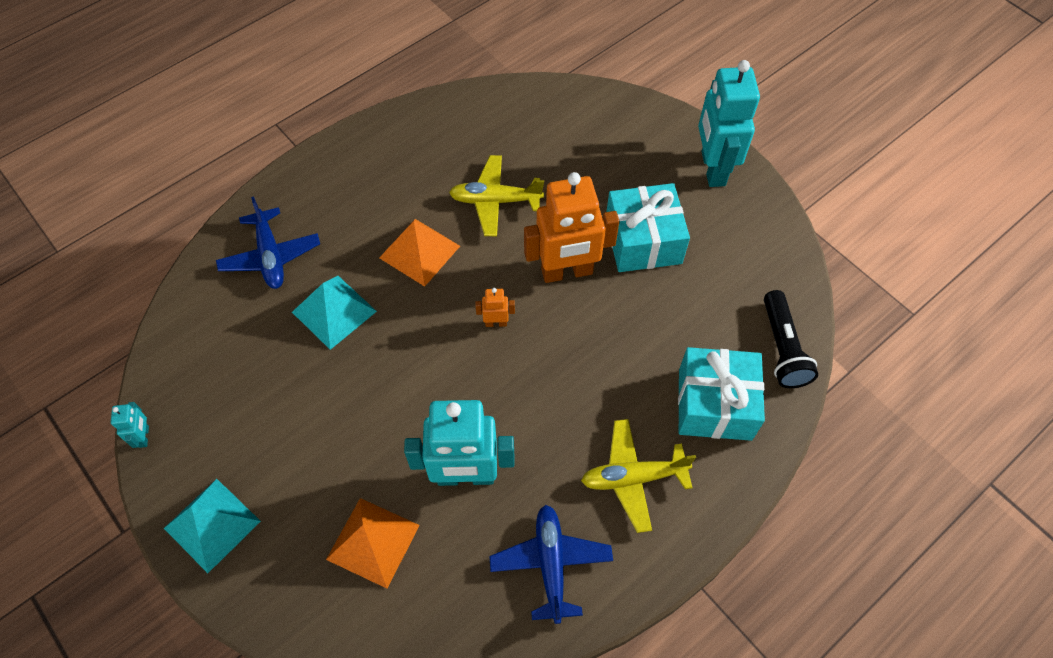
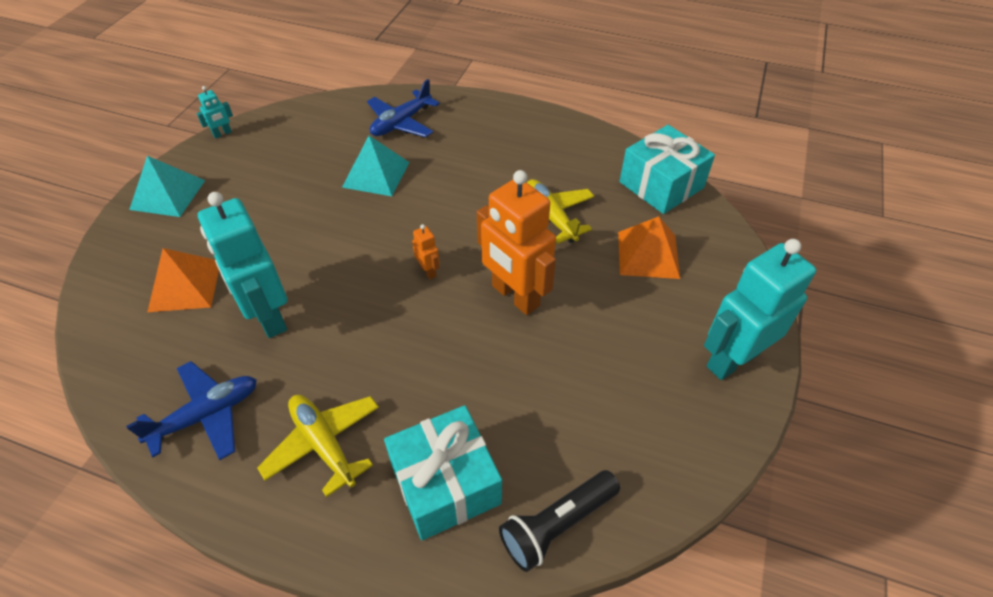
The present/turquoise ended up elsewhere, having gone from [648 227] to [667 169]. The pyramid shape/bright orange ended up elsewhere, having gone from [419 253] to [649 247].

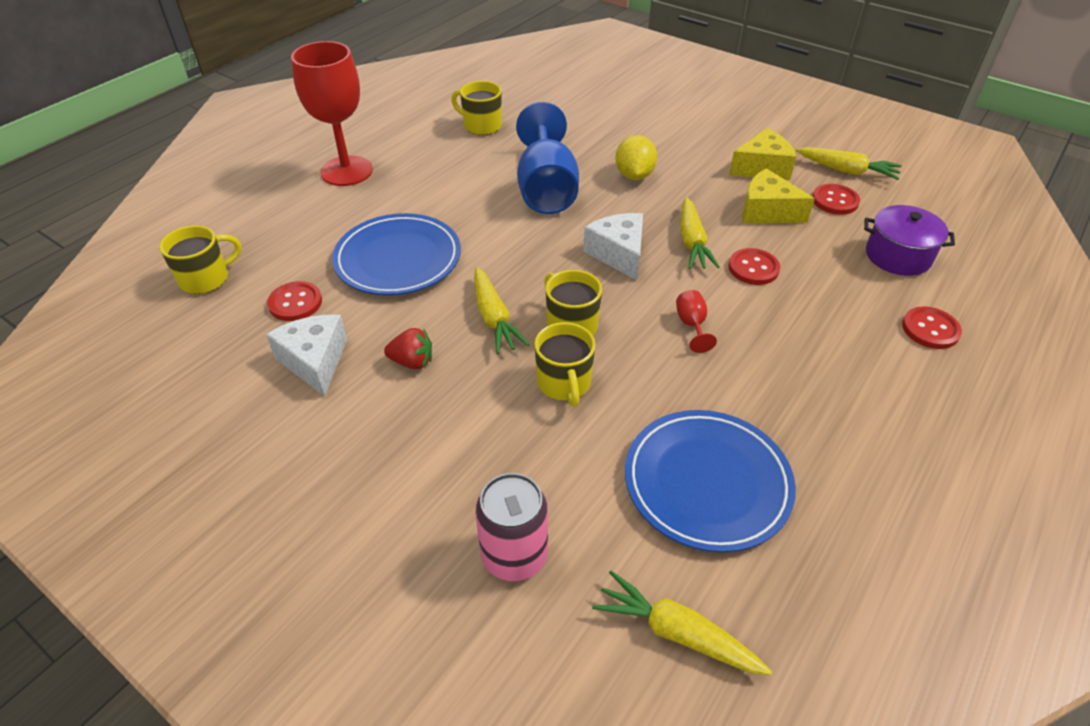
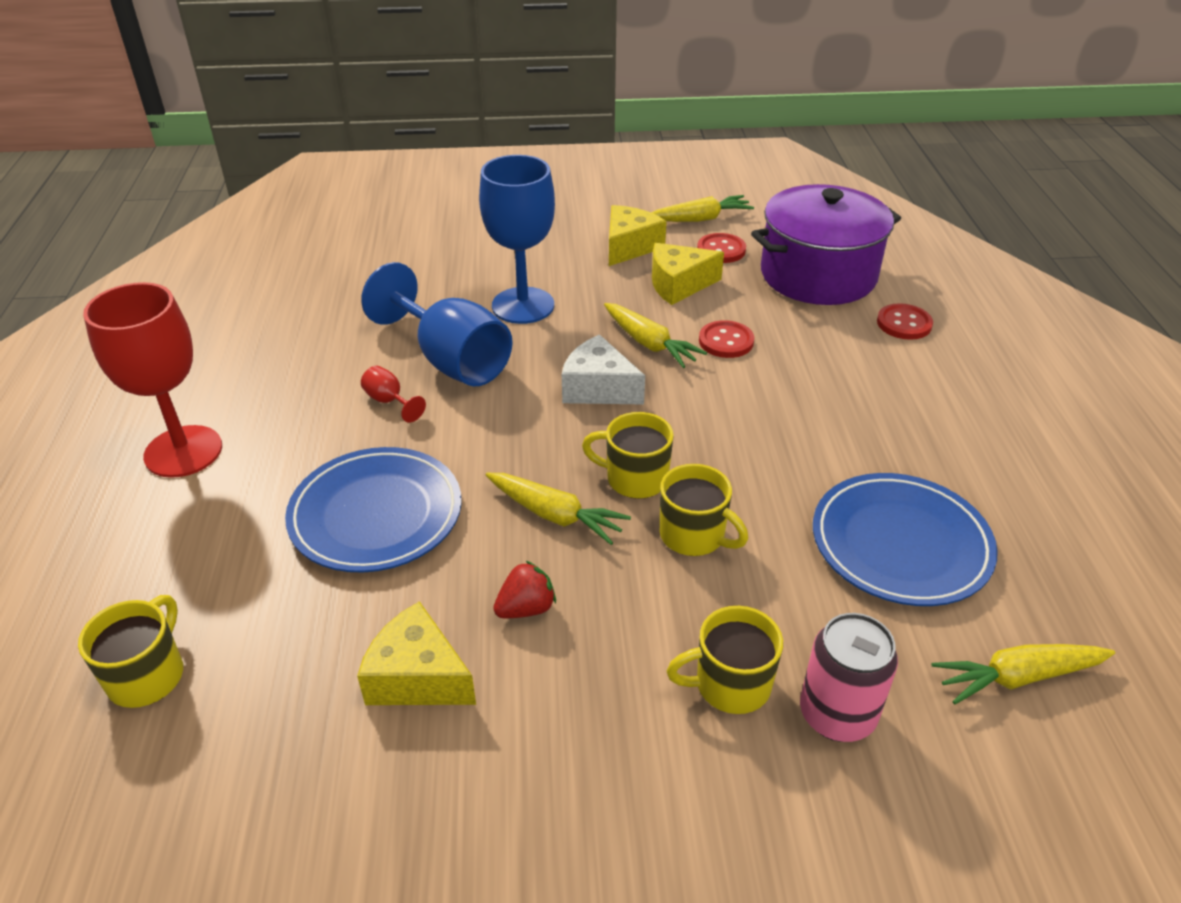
The tea mug/yellow ended up elsewhere, having gone from [476 108] to [724 660]. Where the lemon/yellow stood at [636 157], the wine glass/blue came to stand at [517 239]. The size of the cooking pot/violet at [909 240] changed by a factor of 1.76. The second view lost the shirt button/red at [294 301]. The wine glass/red ended up elsewhere, having gone from [696 321] to [393 394]. What was the cheese/white at [306 355] turned into the cheese/yellow at [416 653].

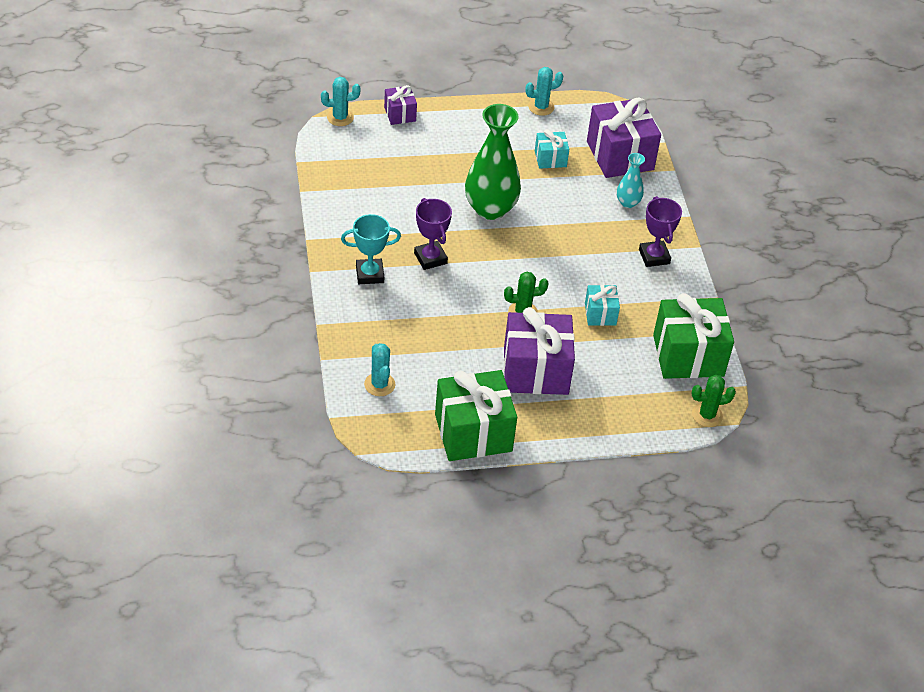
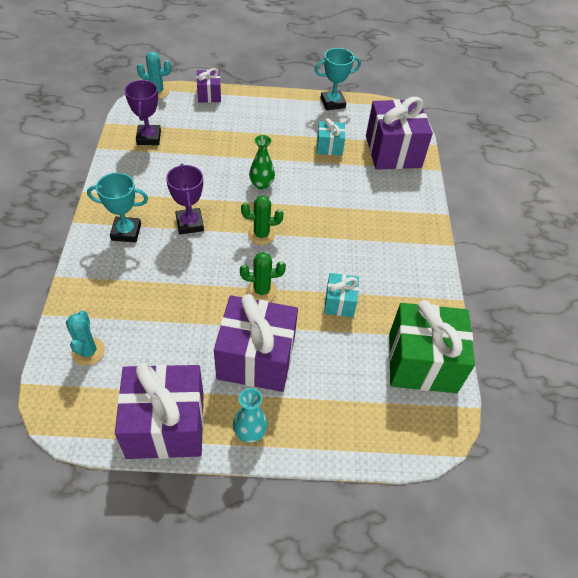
Where the cactus/turquoise stood at [544 91], the prize cup/turquoise came to stand at [338 79]. The size of the vase/emerald at [493 162] changed by a factor of 0.49. The vase/turquoise ended up elsewhere, having gone from [631 180] to [250 415]. The prize cup/violet ended up elsewhere, having gone from [660 231] to [143 112]. What was the present/emerald at [476 415] turned into the present/violet at [159 411]. The cactus/emerald ended up elsewhere, having gone from [714 401] to [262 220].

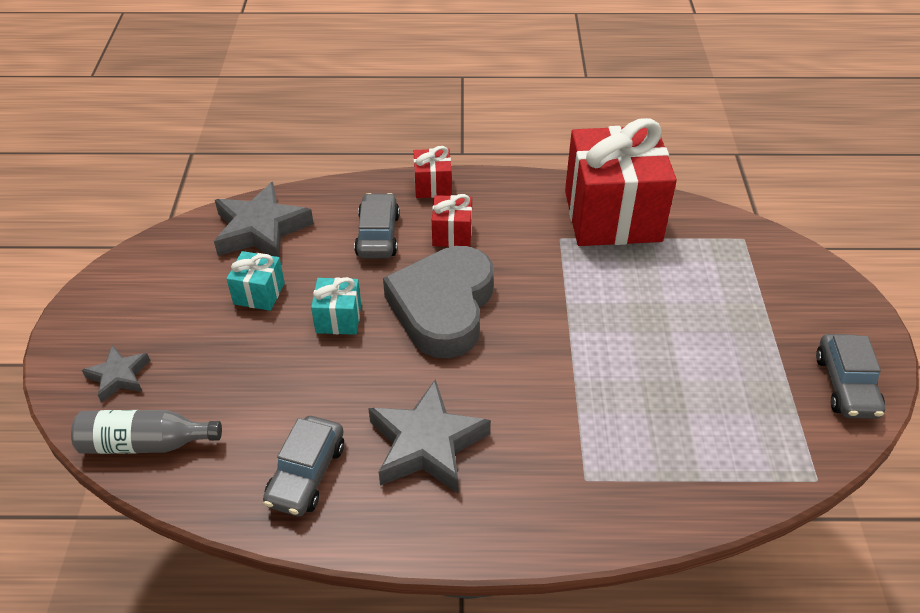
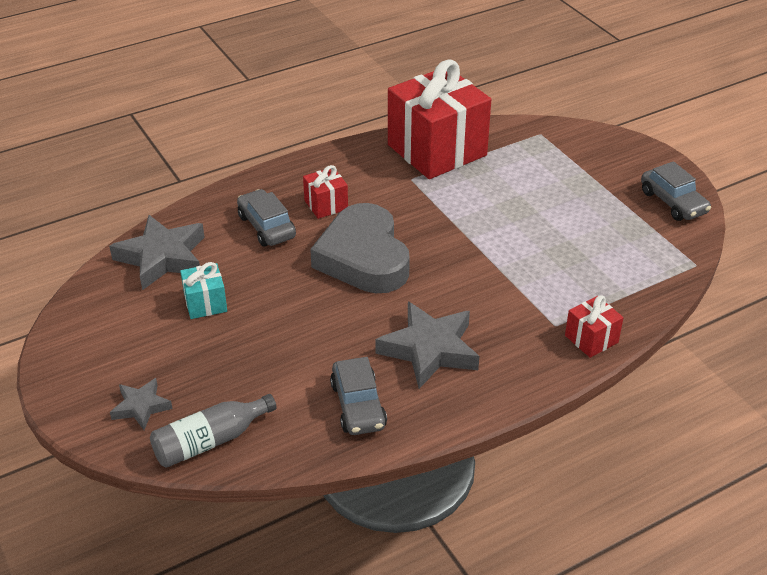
The present/red ended up elsewhere, having gone from [433 172] to [594 326]. The second view lost the present/turquoise at [336 306].

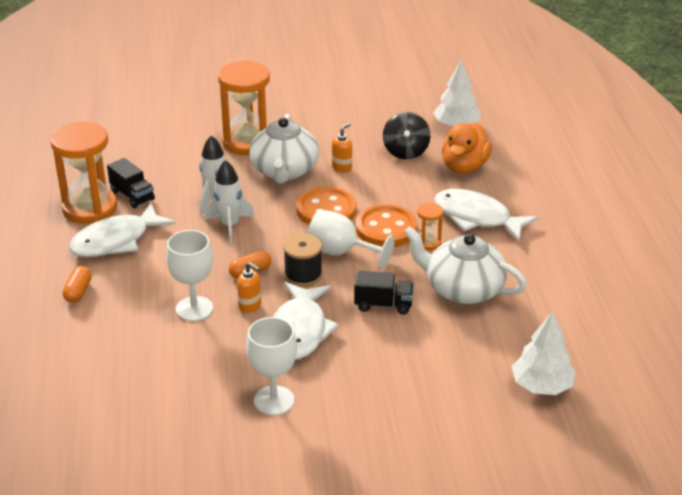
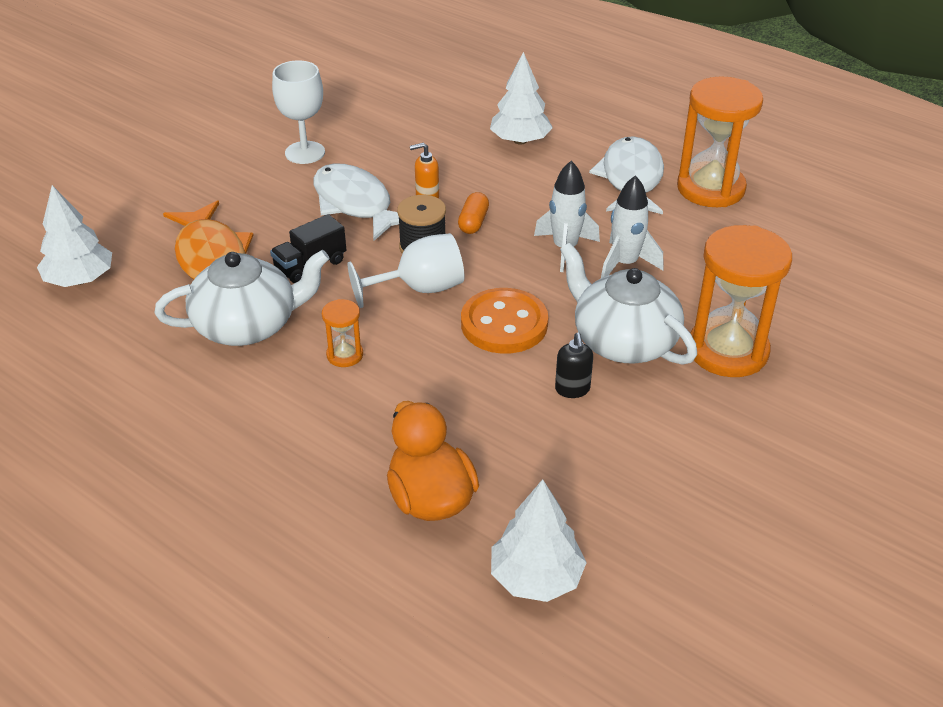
The second view lost the toy top/ebony at [406 135]. What was the soap pump/bright orange at [342 148] turned into the soap pump/ebony at [574 365]. The second view lost the truck/ebony at [131 183]. The second view lost the toy fish/white at [486 215]. The second view lost the shirt button/bright orange at [386 225]. The second view lost the wine glass/white at [189 275]. The second view lost the capsule/bright orange at [77 284]. The second view gained the tree/white at [521 98]. The second view gained the toy fish/bright orange at [208 239].

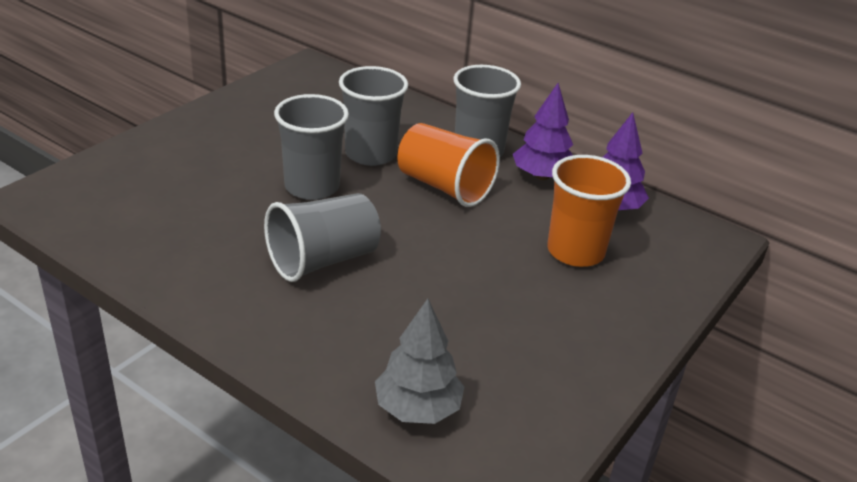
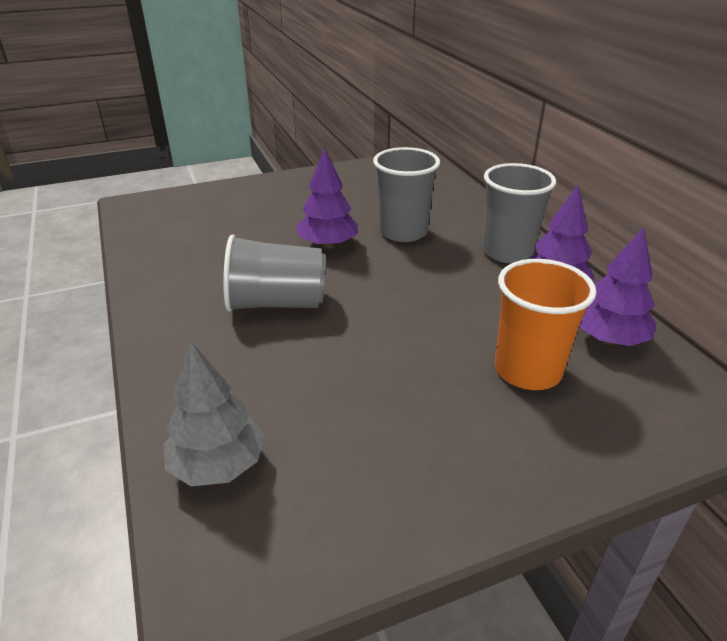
Where the cup/grey stood at [311 147], the tree/violet came to stand at [327 198]. The second view lost the cup/bright orange at [449 165].

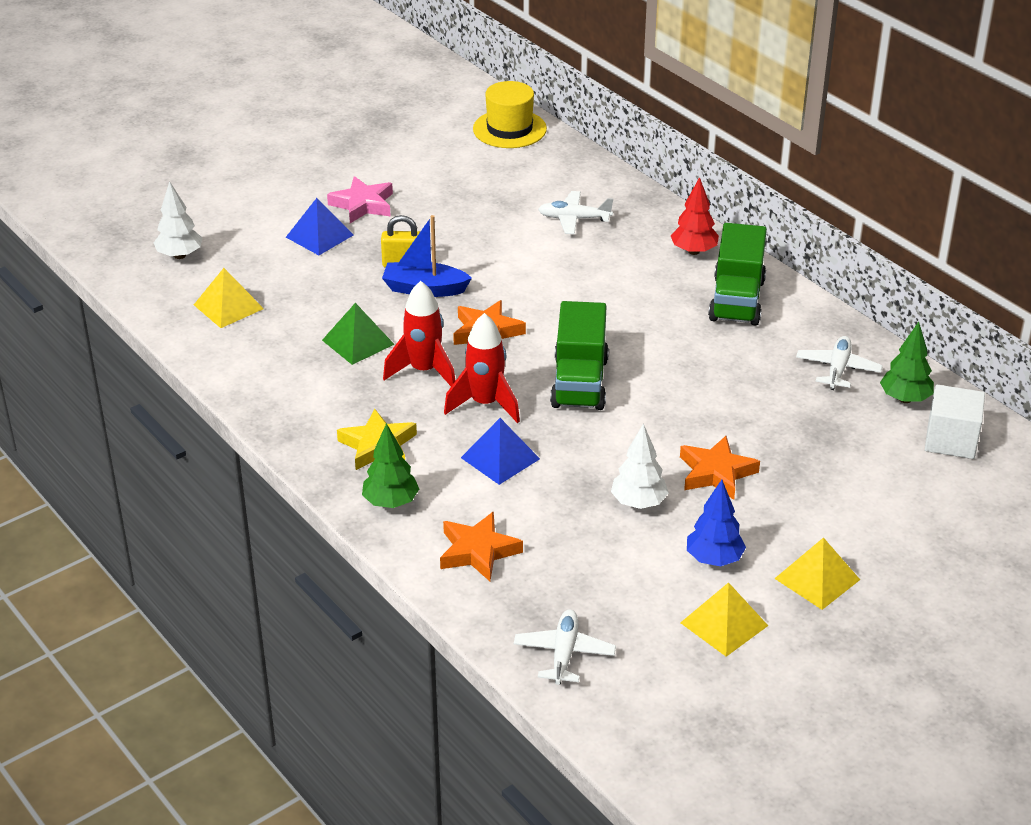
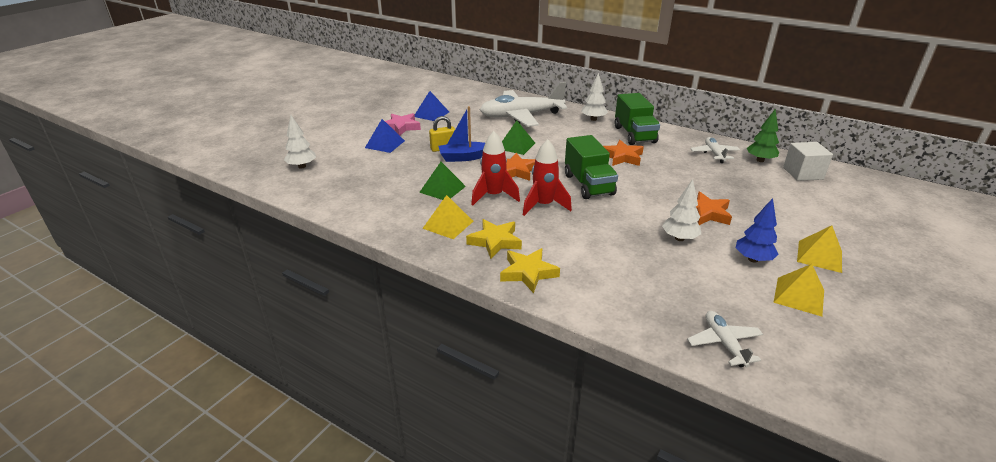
The second view lost the tall hat/yellow at [510 114]. What was the tree/red at [695 216] turned into the tree/white at [595 97]. The size of the plane/white at [575 212] changed by a factor of 2.11. The pyramid shape/yellow ended up elsewhere, having gone from [229 298] to [448 217]. The pyramid shape/blue ended up elsewhere, having gone from [500 451] to [432 106]. Where the tree/emerald stood at [390 465], the star shape/yellow came to stand at [530 270]. The star shape/bright orange ended up elsewhere, having gone from [481 546] to [623 153]. The second view gained the pyramid shape/emerald at [518 138].

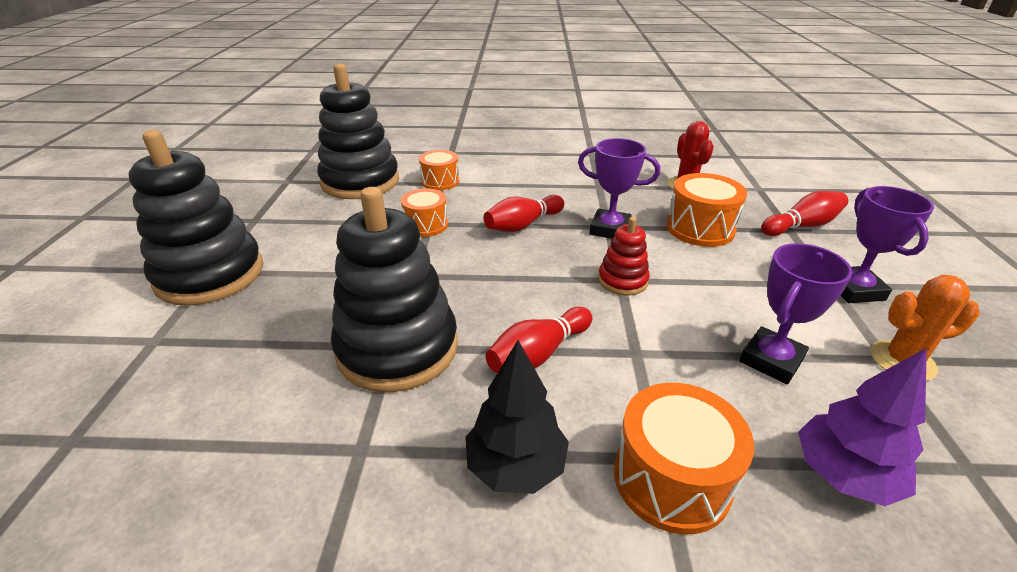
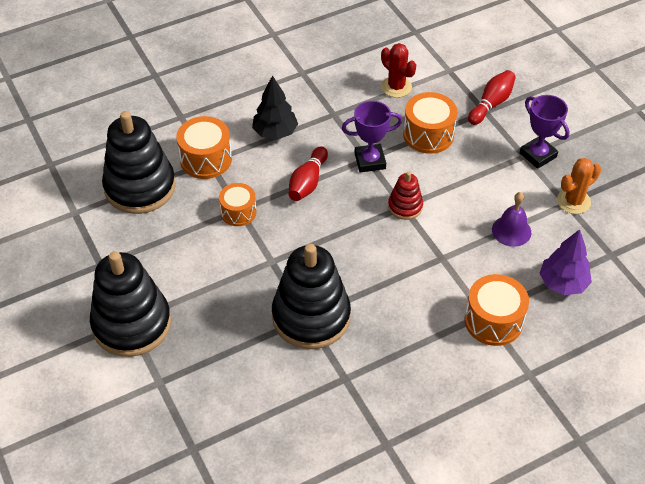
The size of the toy drum/bright orange at [439 170] changed by a factor of 1.50. Where the prize cup/violet stood at [796 313], the hand bell/violet came to stand at [511 219]. The second view lost the bowling pin/red at [539 340]. The tree/ebony ended up elsewhere, having gone from [517 417] to [275 107].

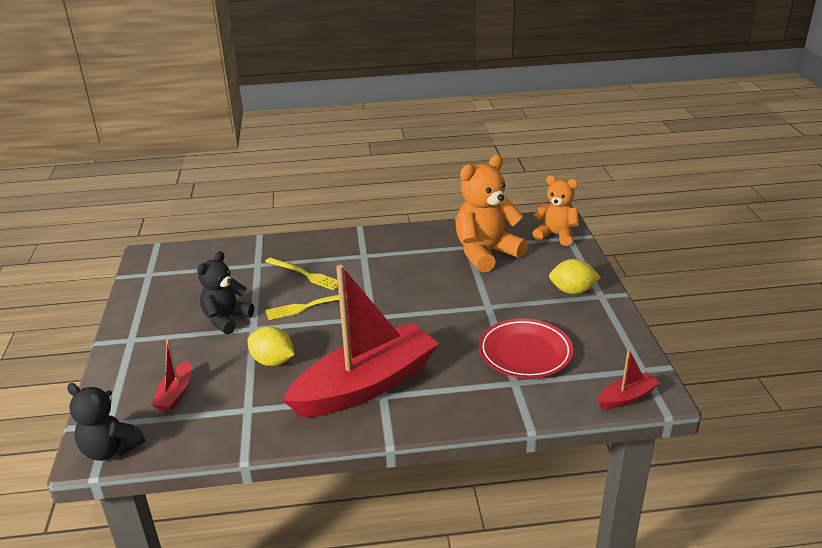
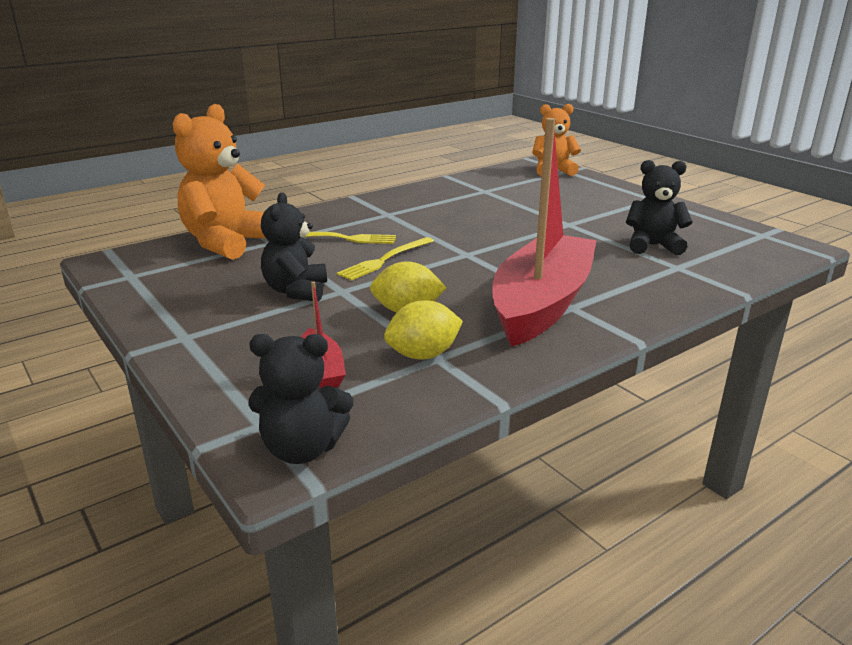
The teddy/bright orange ended up elsewhere, having gone from [492 214] to [219 182]. The lemon/yellow ended up elsewhere, having gone from [575 276] to [423 329]. Where the dinner plate/red stood at [526 348], the teddy/ebony came to stand at [659 207]. The second view lost the boat/red at [629 379].

